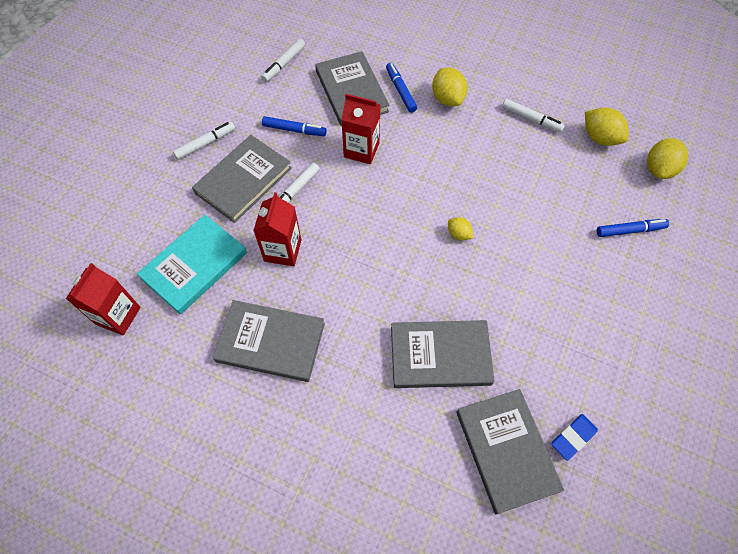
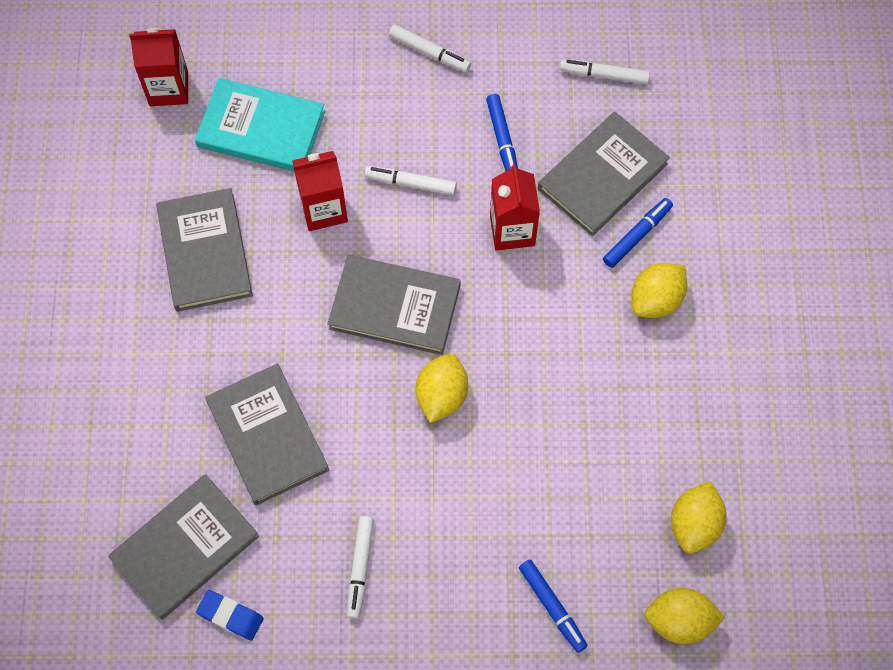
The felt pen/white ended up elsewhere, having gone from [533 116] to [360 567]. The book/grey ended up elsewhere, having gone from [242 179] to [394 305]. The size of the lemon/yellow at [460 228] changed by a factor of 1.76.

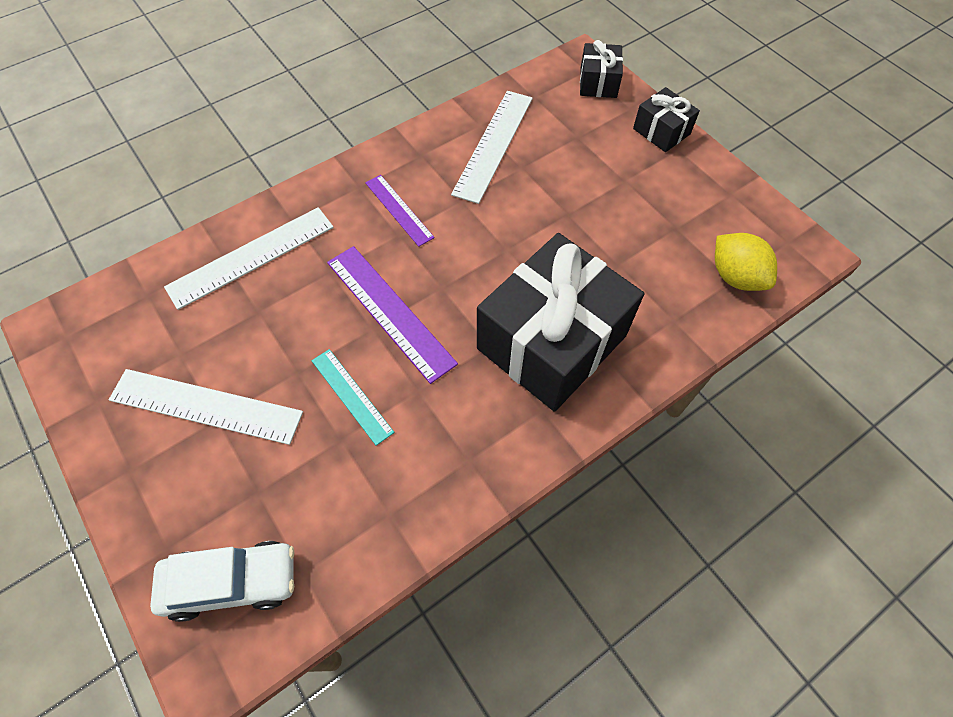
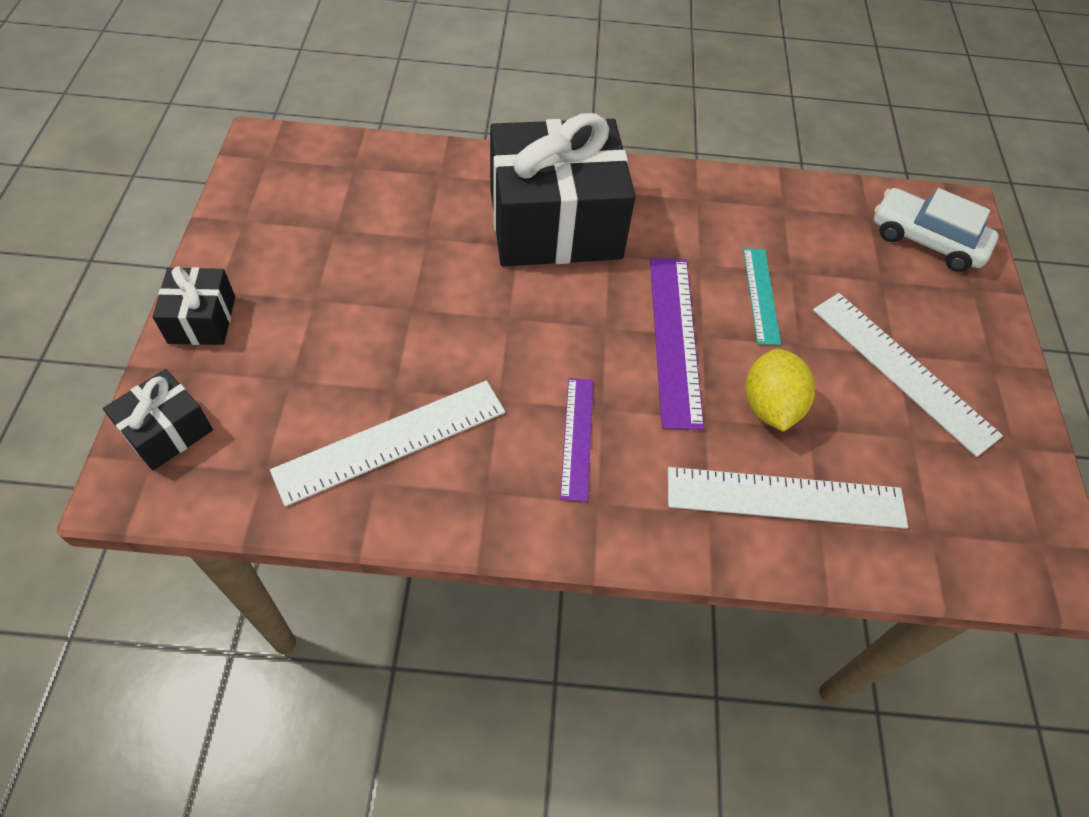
The lemon/yellow ended up elsewhere, having gone from [746 262] to [780 390].

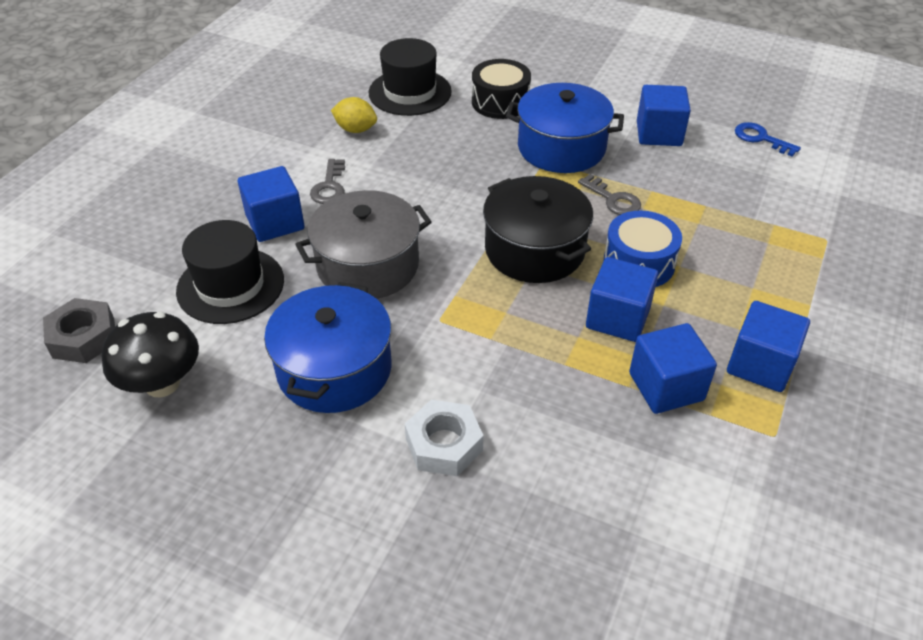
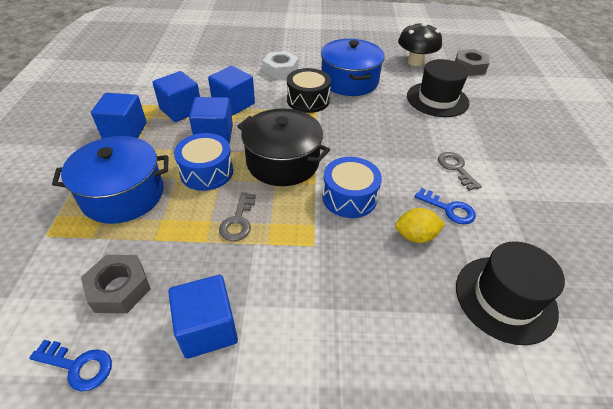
The toy drum/ebony ended up elsewhere, having gone from [501 89] to [309 90]. The cooking pot/blue ended up elsewhere, having gone from [565 128] to [110 180]. The lemon/yellow ended up elsewhere, having gone from [354 115] to [420 225]. The solid cube/blue ended up elsewhere, having gone from [271 204] to [231 91]. The door key/grey at [609 194] ended up facing another way, 105 degrees counterclockwise from before. The second view lost the cooking pot/grey at [363 244]. The second view gained the toy drum/blue at [352 187]. The second view gained the door key/blue at [445 206]. The second view gained the nut/grey at [116 284].

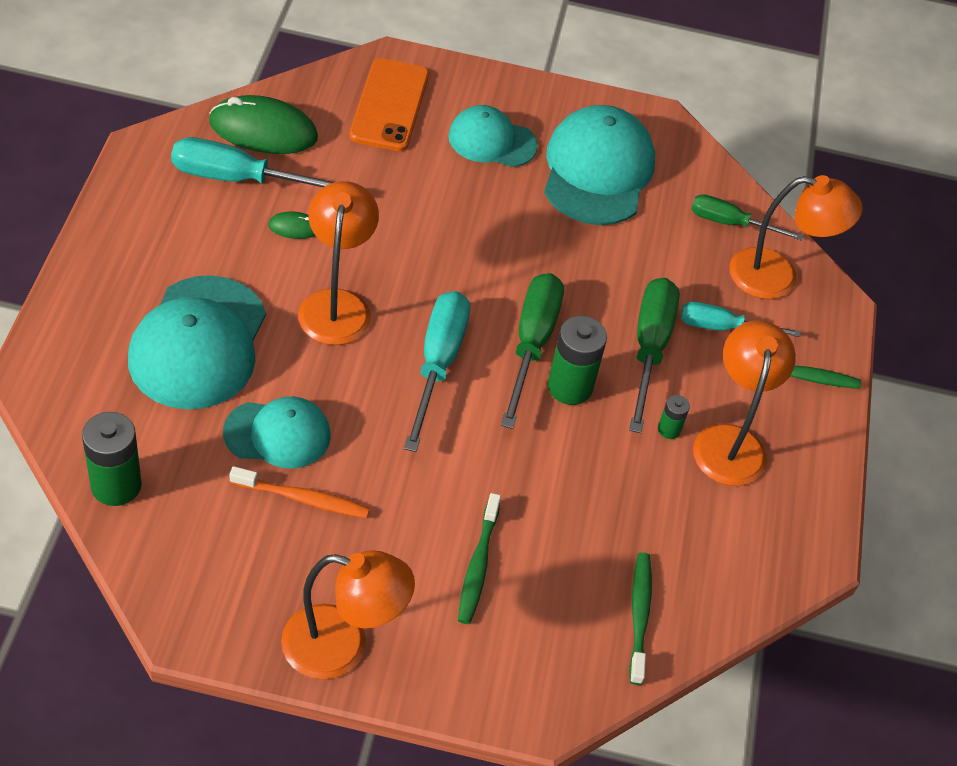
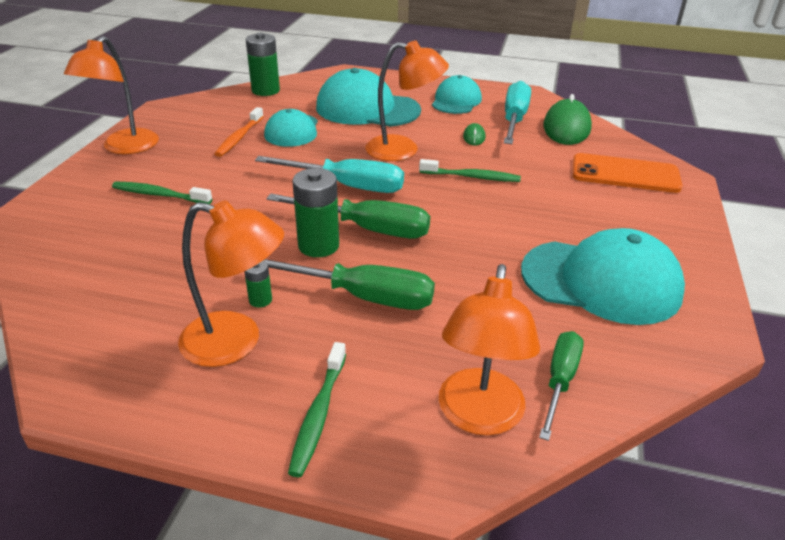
The peaked cap/turquoise ended up elsewhere, having gone from [493 136] to [457 94]. The second view lost the flat screwdriver/turquoise at [741 319]. The toothbrush/emerald ended up elsewhere, having gone from [640 618] to [470 170].

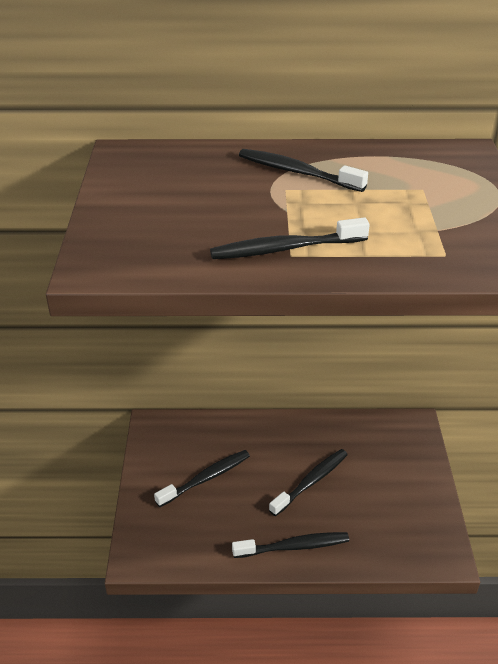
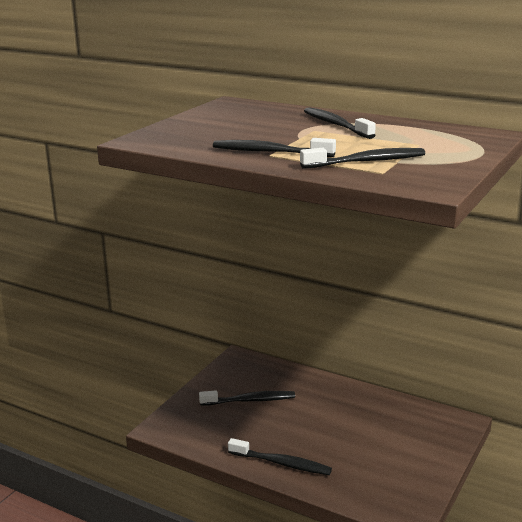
The toothbrush/ebony ended up elsewhere, having gone from [308 482] to [362 158].

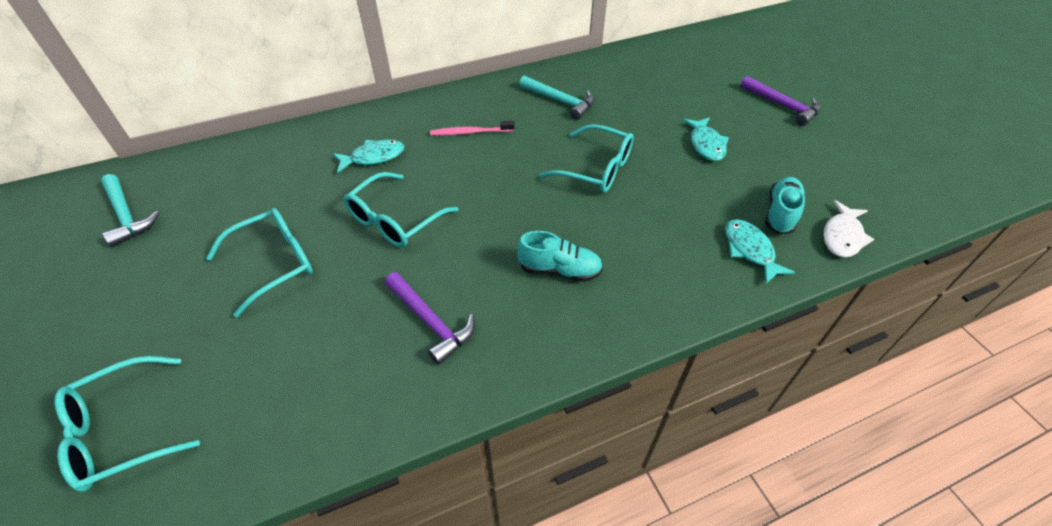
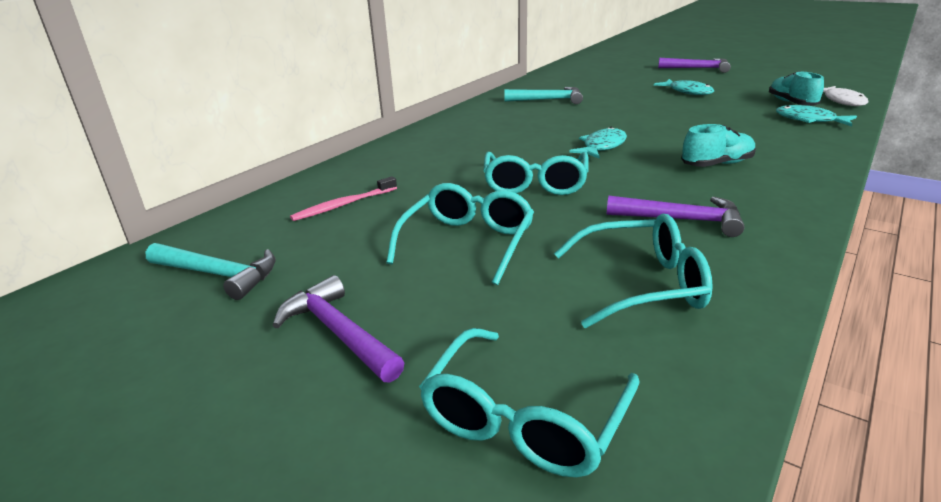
The toothbrush/pink ended up elsewhere, having gone from [472 128] to [343 198]. The glasses/turquoise ended up elsewhere, having gone from [586 158] to [633 271]. The toy fish/turquoise ended up elsewhere, having gone from [368 156] to [598 143]. The second view gained the hammer/violet at [338 329].

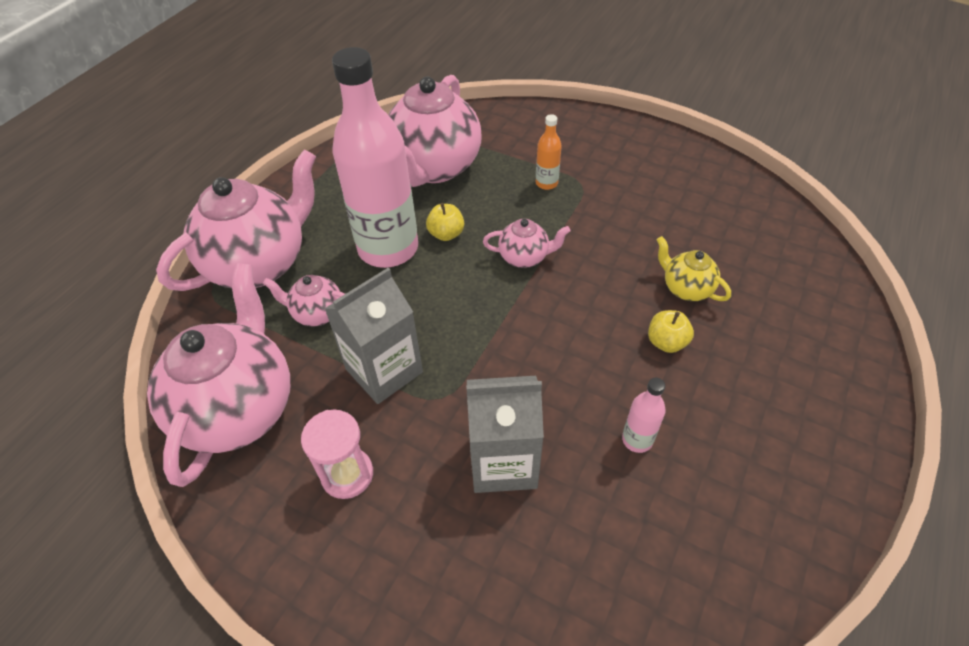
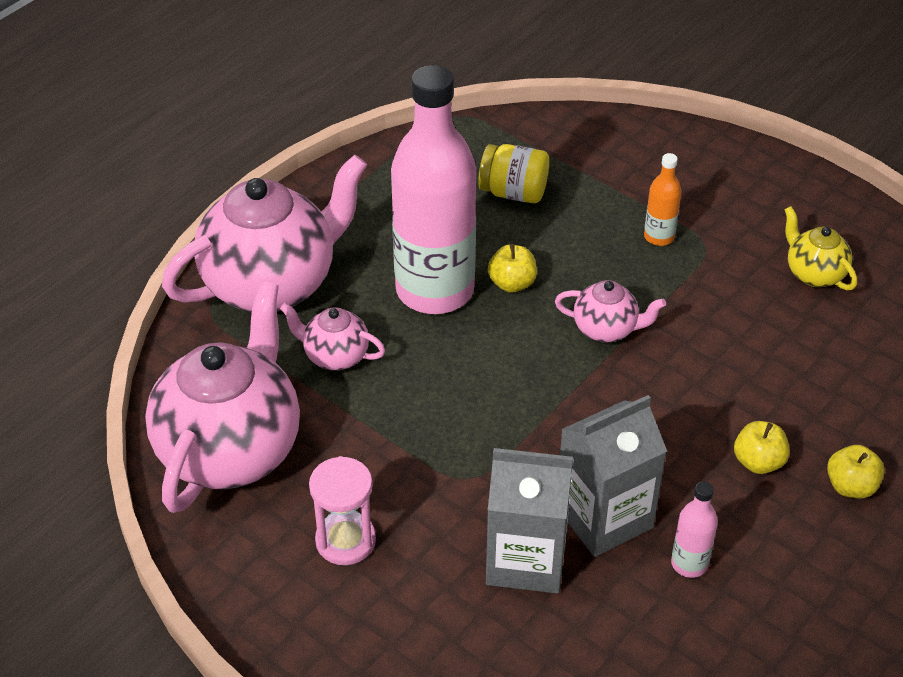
Where the tea pot/pink stood at [435 131], the preserve jar/yellow came to stand at [513 173]. The tea pot/yellow ended up elsewhere, having gone from [694 268] to [820 248]. The milk carton/grey ended up elsewhere, having gone from [373 336] to [613 476]. The second view gained the apple/yellow at [856 471].

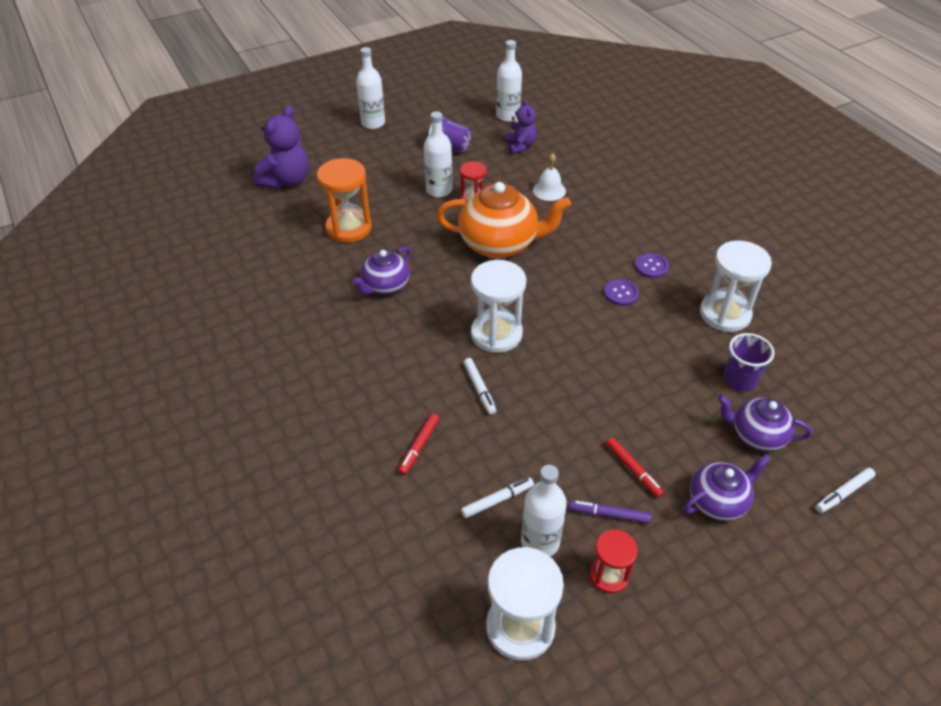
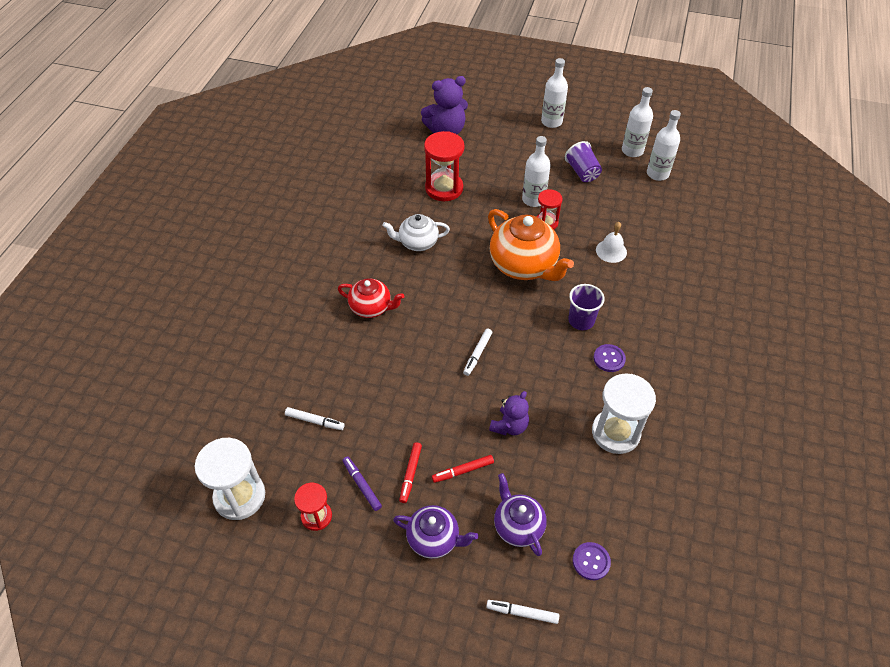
The teddy/violet ended up elsewhere, having gone from [521 126] to [509 413]. What was the hourglass/bright orange at [344 200] turned into the hourglass/red at [444 166]. What was the tea pot/violet at [381 271] turned into the tea pot/white at [416 232]. The second view lost the hourglass/white at [498 306]. The shirt button/violet ended up elsewhere, having gone from [621 292] to [592 561]. The cup/violet ended up elsewhere, having gone from [748 362] to [586 307]. The felt pen/white ended up elsewhere, having gone from [480 386] to [477 352]. The felt pen/red ended up elsewhere, having gone from [419 444] to [463 469]. The drink bottle/white ended up elsewhere, having gone from [544 511] to [637 122]. The second view gained the tea pot/red at [371 298].

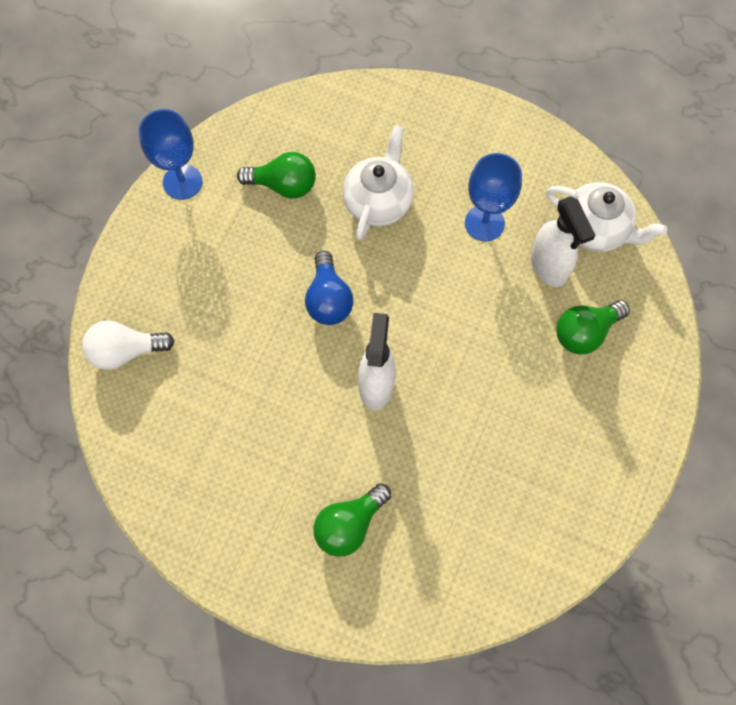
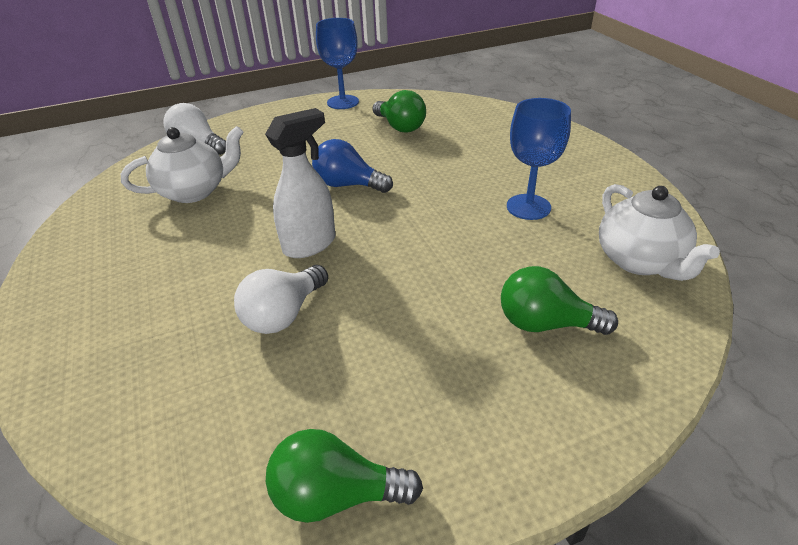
The tea pot/white ended up elsewhere, having gone from [378 183] to [182 164]. The second view lost the spray cleaner/white at [563 241]. The bulb/blue at [329 288] ended up facing another way, 75 degrees clockwise from before. The bulb/emerald ended up elsewhere, having gone from [352 520] to [344 476]. The second view gained the bulb/white at [281 299].

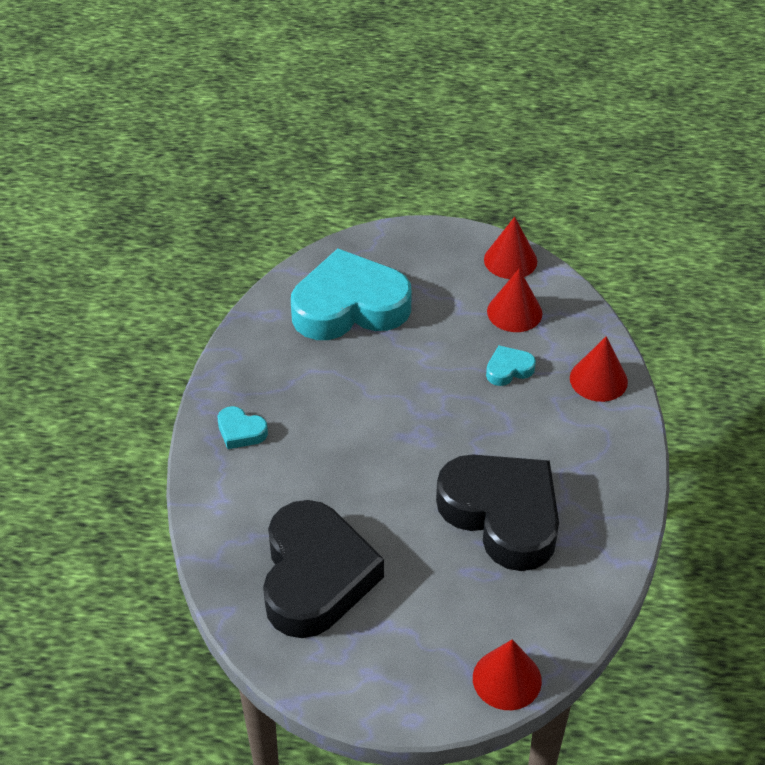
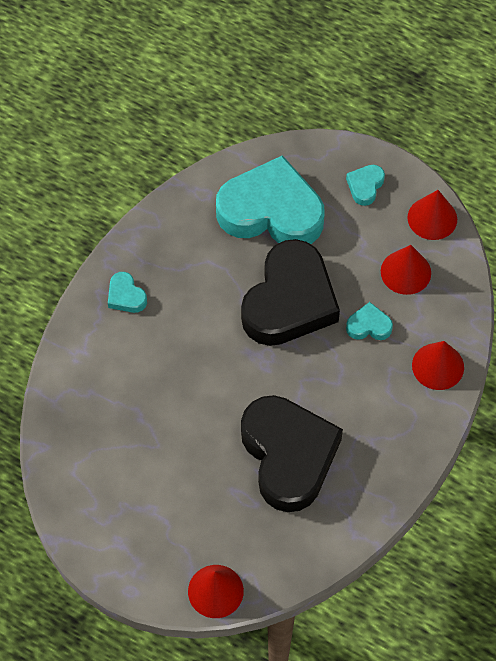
The heart/ebony ended up elsewhere, having gone from [323 569] to [290 292]. The second view gained the heart/turquoise at [365 185].

